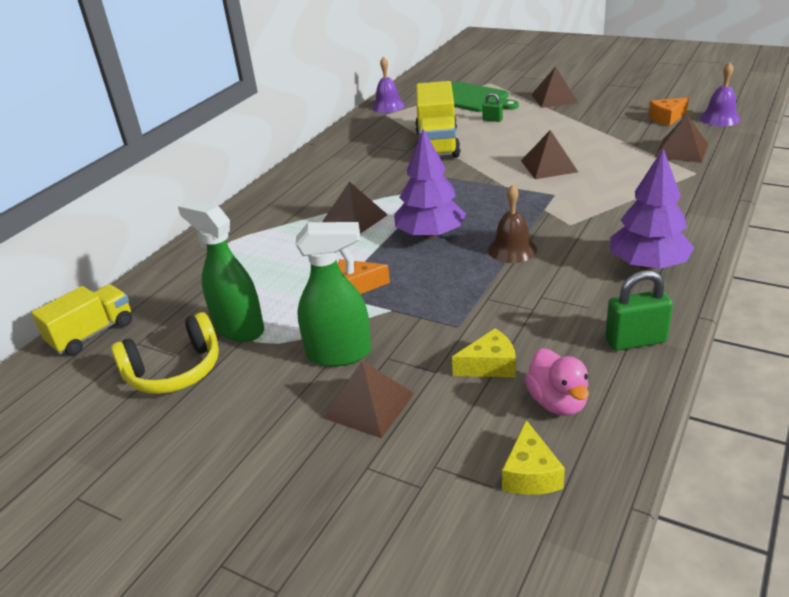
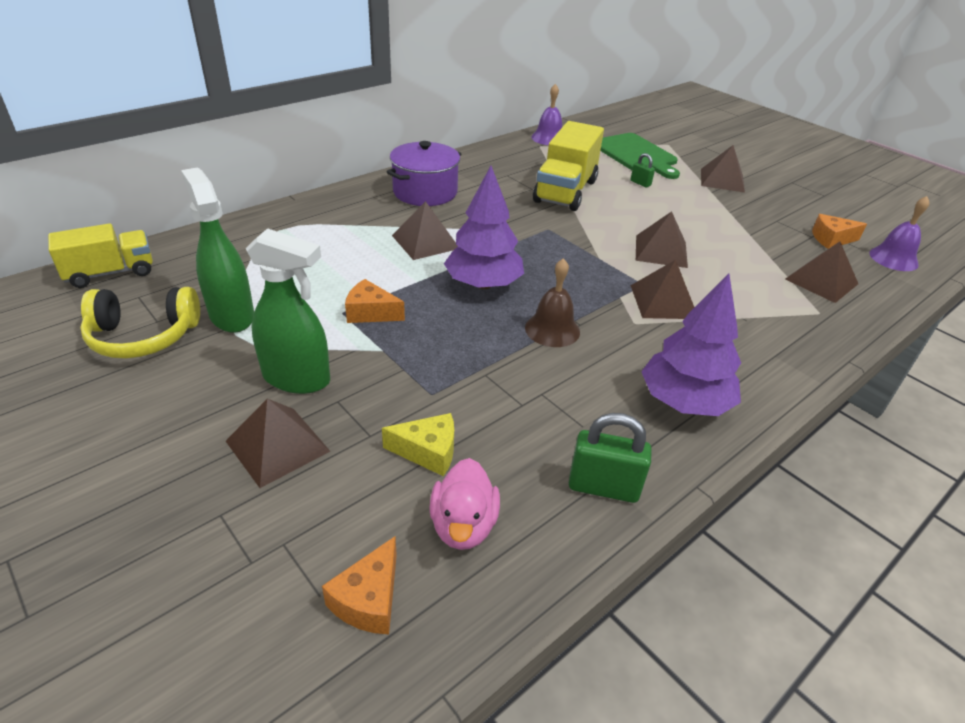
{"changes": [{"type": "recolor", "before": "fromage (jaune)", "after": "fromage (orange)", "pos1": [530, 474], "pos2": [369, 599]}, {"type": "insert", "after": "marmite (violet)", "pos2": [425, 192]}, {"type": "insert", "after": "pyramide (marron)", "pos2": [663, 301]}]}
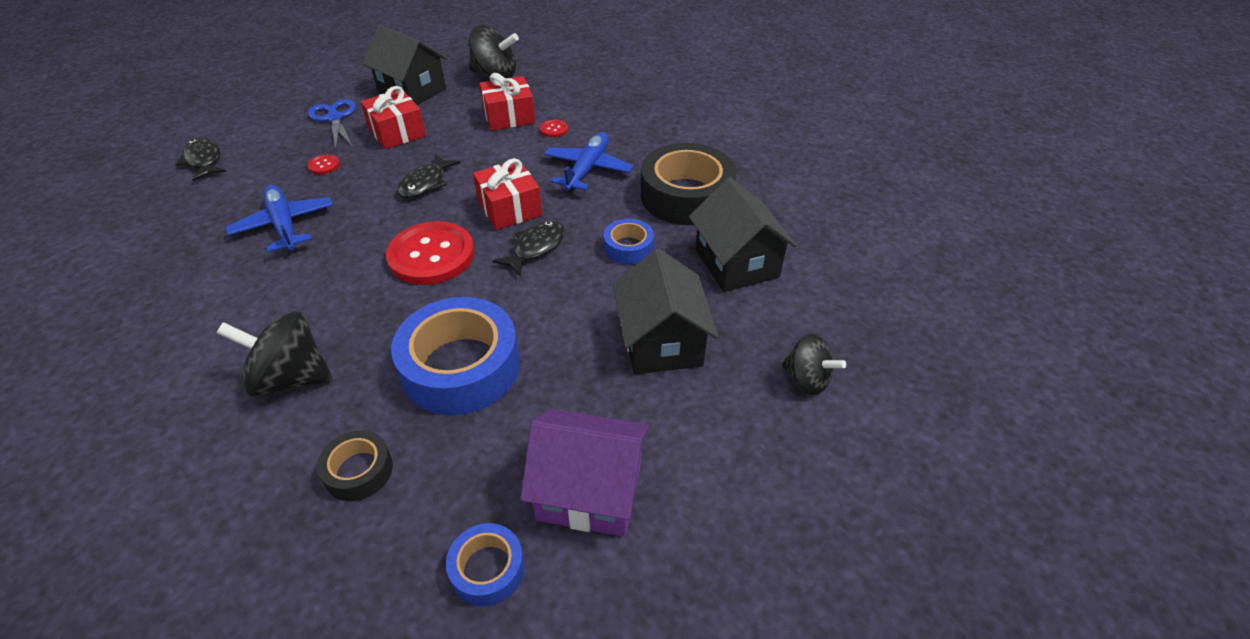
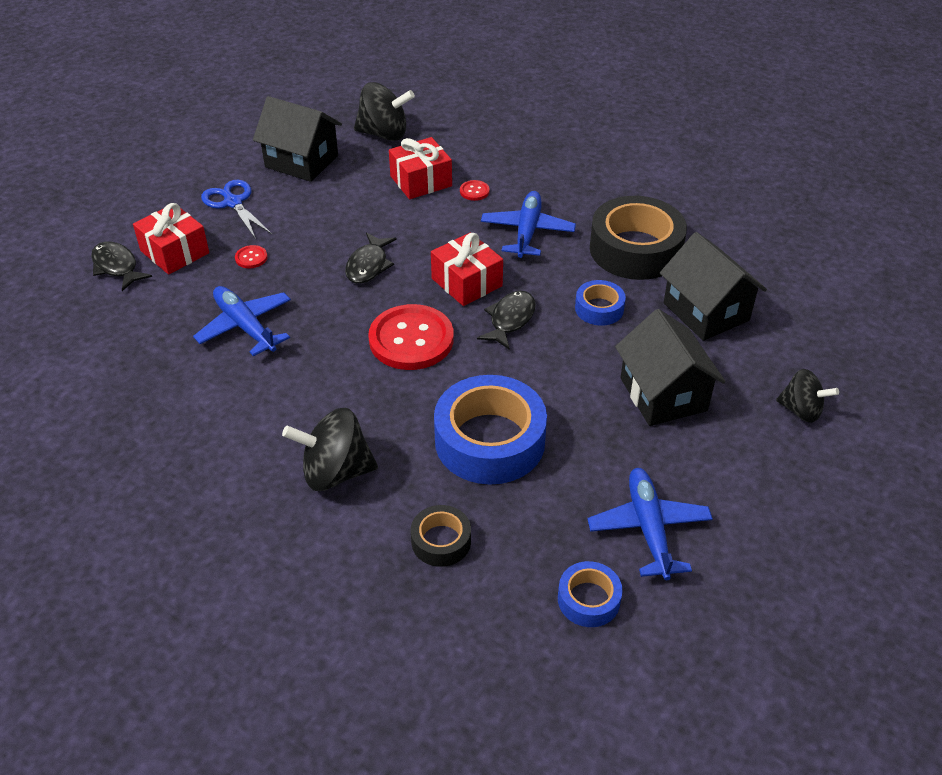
{"changes": [{"type": "move", "before": "cadeau (rouge)", "pos1": [397, 132], "pos2": [175, 252]}, {"type": "replace", "before": "maison (violet)", "after": "avion (bleu)", "pos1": [589, 491], "pos2": [648, 528]}]}
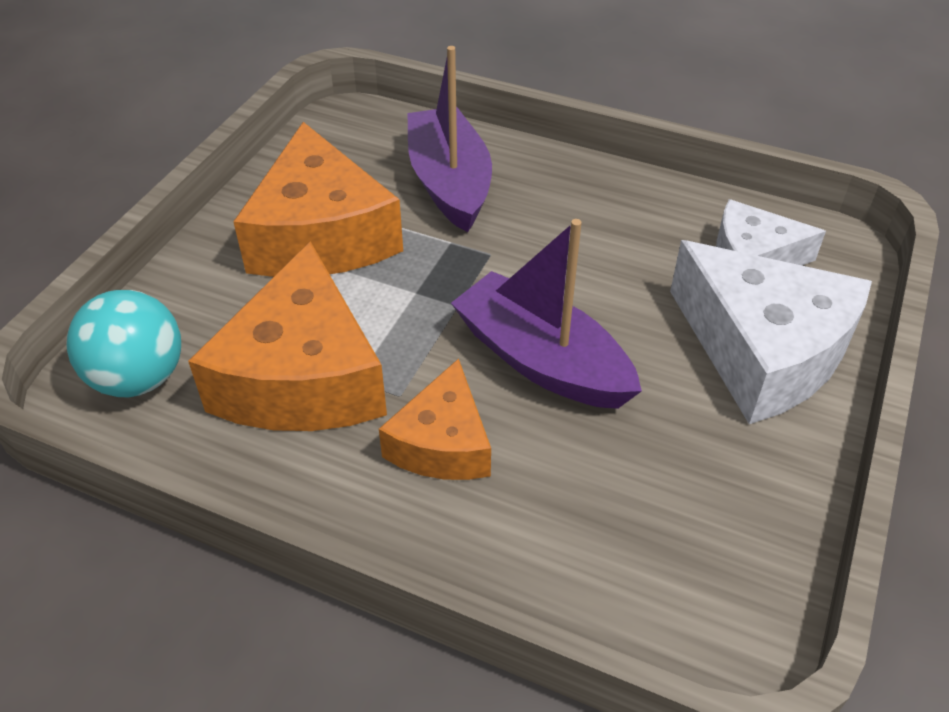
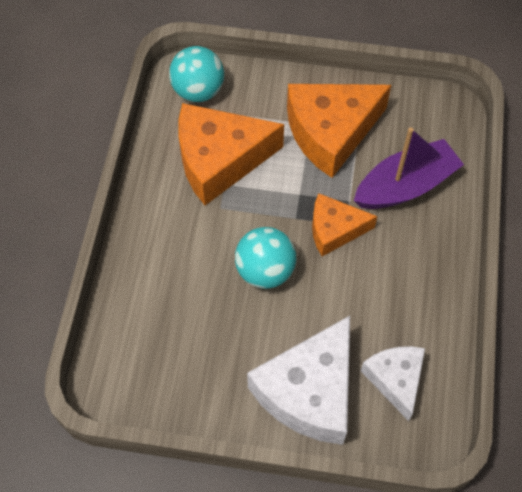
{"changes": [{"type": "replace", "before": "bateau (violet)", "after": "balle (turquoise)", "pos1": [542, 360], "pos2": [265, 271]}, {"type": "move", "before": "fromage (orange)", "pos1": [442, 443], "pos2": [334, 229]}]}
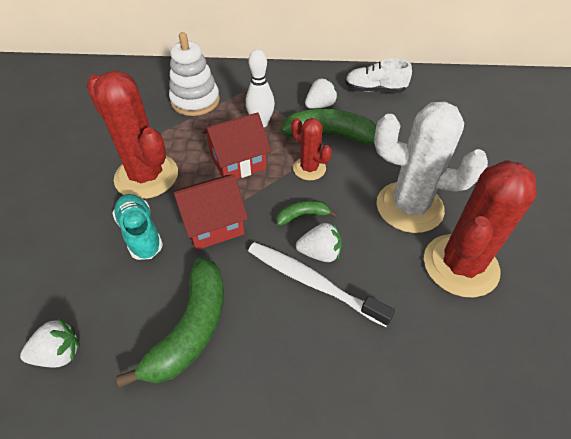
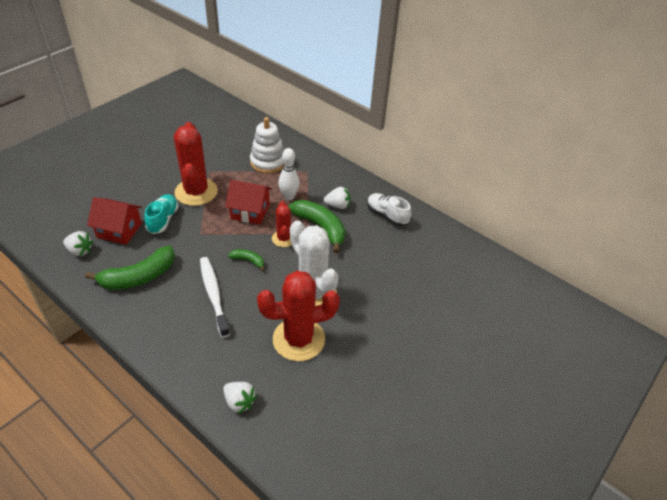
{"changes": [{"type": "move", "before": "maison (rouge)", "pos1": [213, 224], "pos2": [119, 230]}, {"type": "move", "before": "fraise (blanc)", "pos1": [320, 253], "pos2": [239, 402]}]}
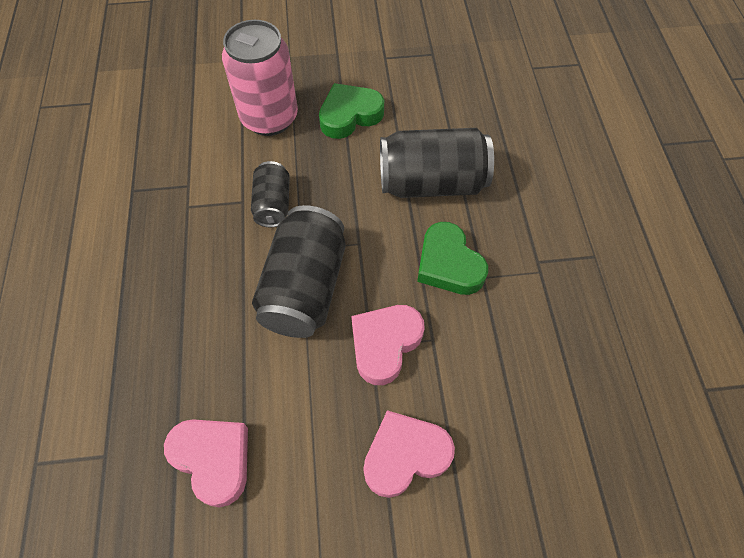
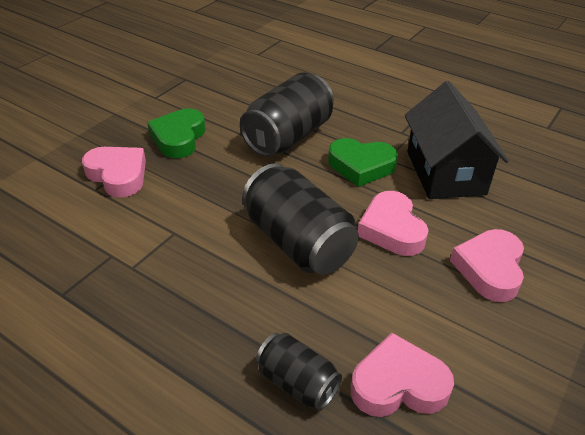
{"changes": [{"type": "replace", "before": "canette (rose)", "after": "cœur (rose)", "pos1": [269, 118], "pos2": [118, 175]}, {"type": "move", "before": "canette (noir)", "pos1": [273, 204], "pos2": [297, 383]}, {"type": "insert", "after": "maison (noir)", "pos2": [445, 172]}]}
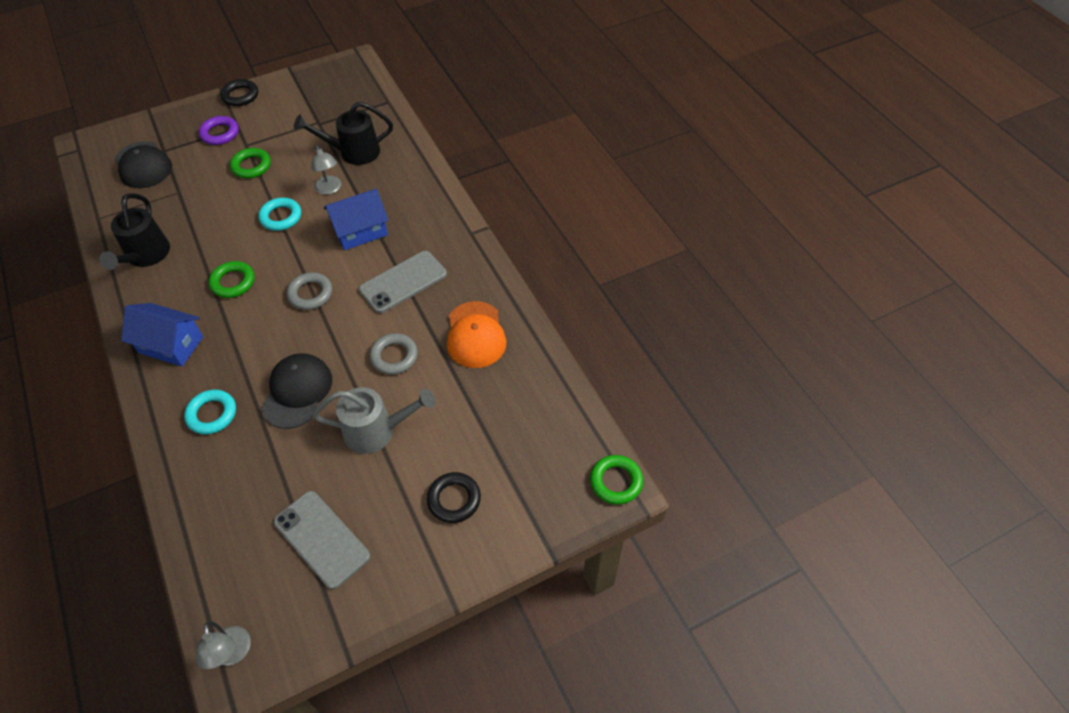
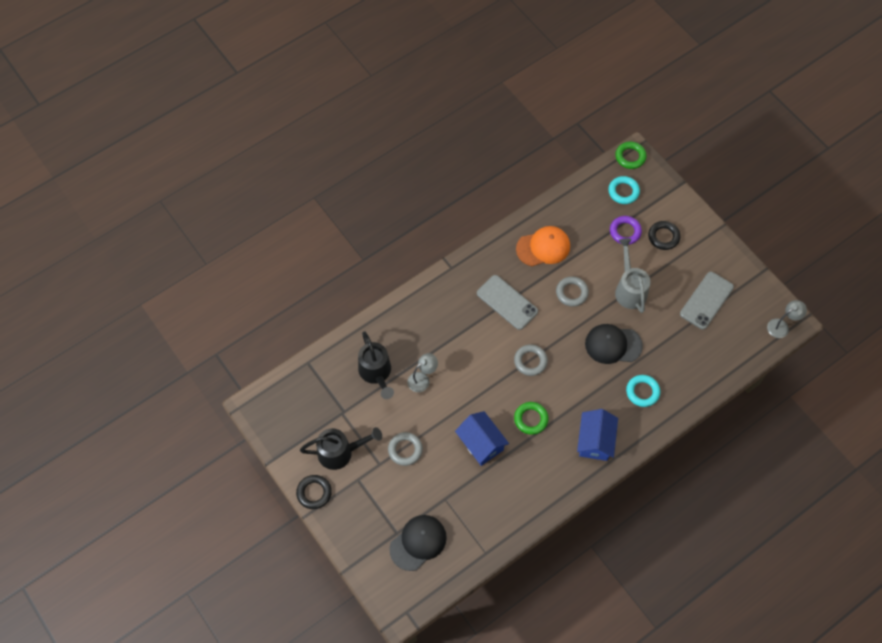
{"changes": [{"type": "move", "before": "anneau (violet)", "pos1": [220, 133], "pos2": [625, 231]}, {"type": "recolor", "before": "anneau (vert)", "after": "anneau (gris)", "pos1": [251, 166], "pos2": [405, 450]}, {"type": "move", "before": "maison (bleu)", "pos1": [360, 231], "pos2": [481, 443]}, {"type": "move", "before": "arrosoir (noir)", "pos1": [145, 256], "pos2": [341, 452]}, {"type": "move", "before": "anneau (turquoise)", "pos1": [281, 217], "pos2": [623, 191]}]}
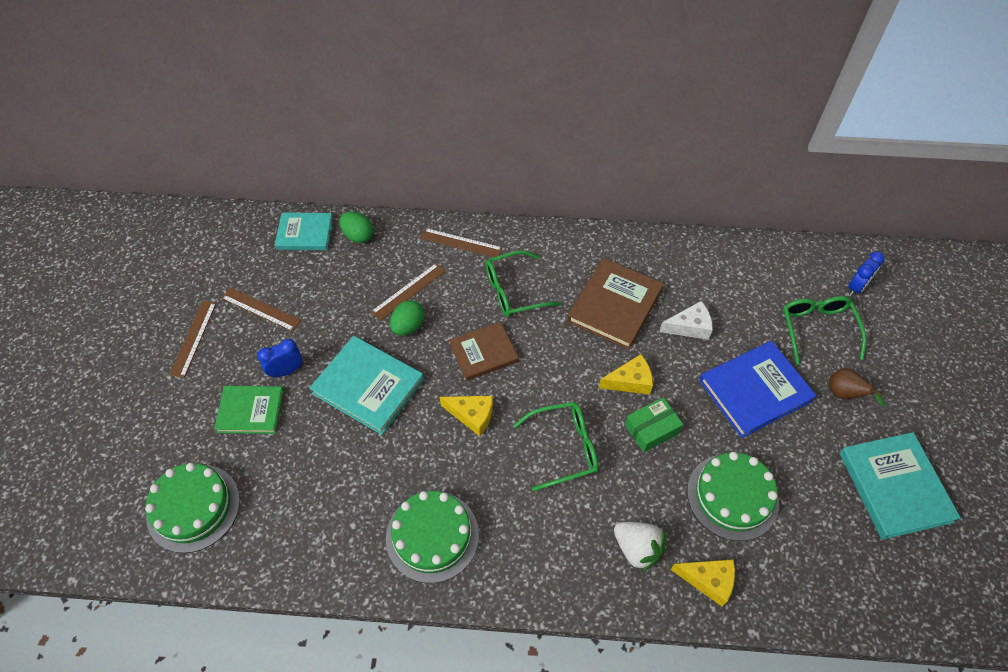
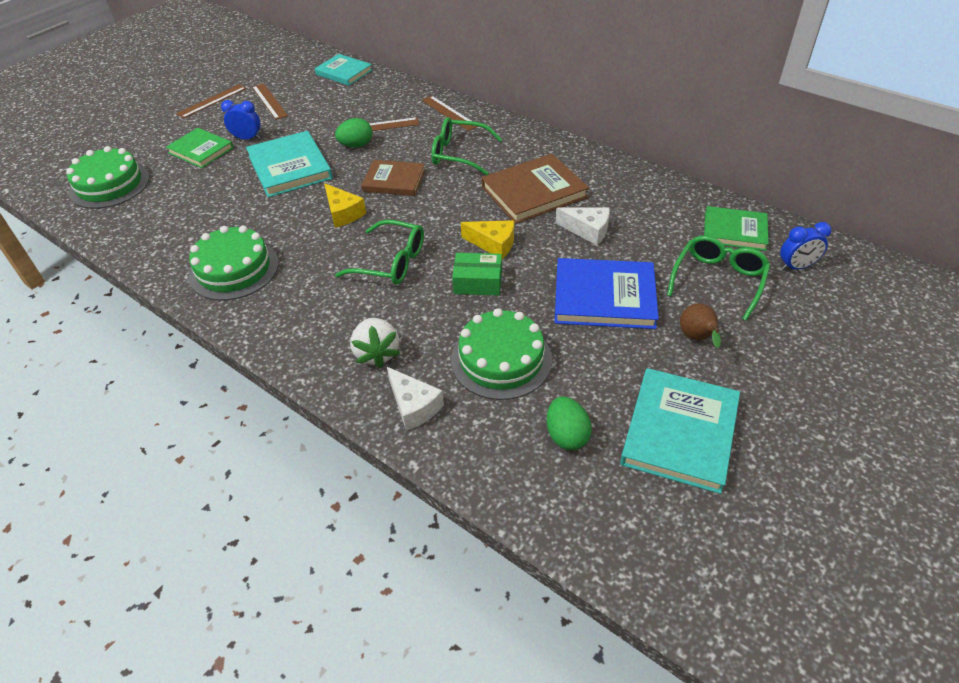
{"changes": [{"type": "move", "before": "œuf (vert)", "pos1": [358, 236], "pos2": [566, 435]}, {"type": "recolor", "before": "fromage (jaune)", "after": "fromage (blanc)", "pos1": [708, 581], "pos2": [413, 406]}, {"type": "insert", "after": "livre (vert)", "pos2": [734, 231]}]}
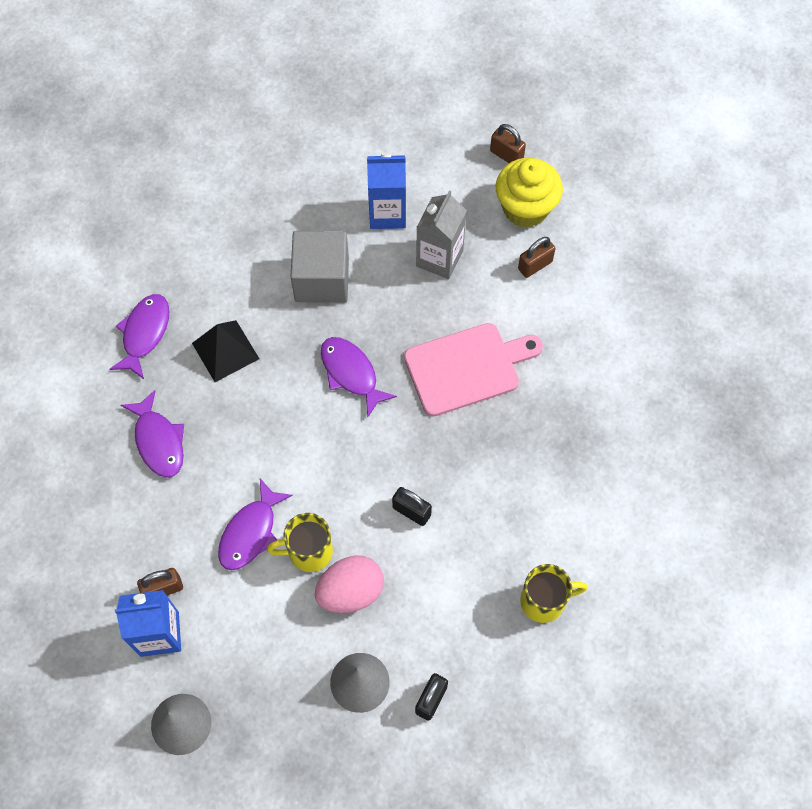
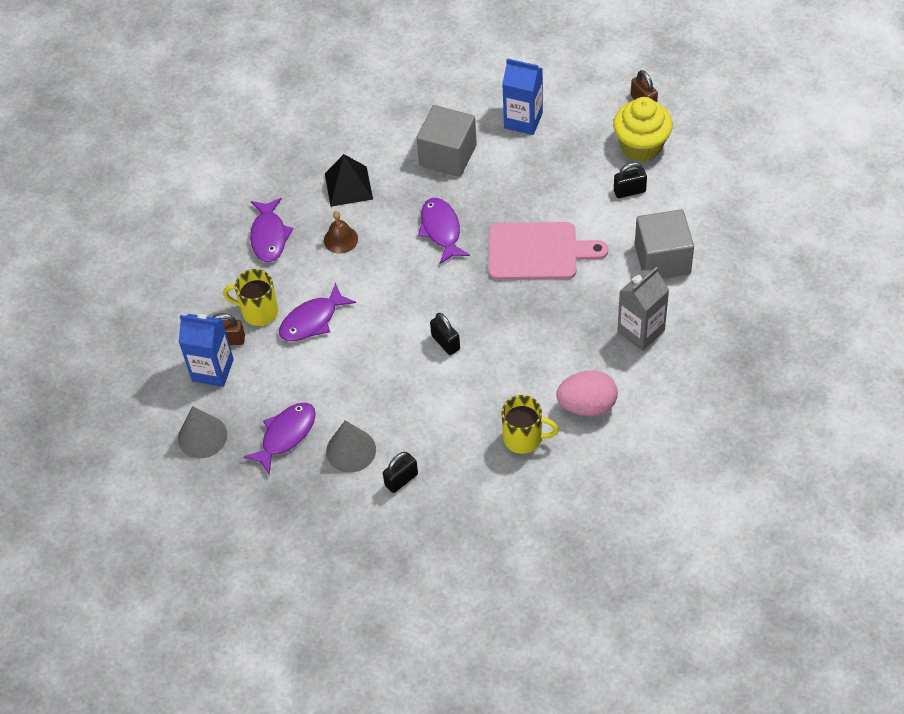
{"changes": [{"type": "move", "before": "brique de lait (gris)", "pos1": [439, 258], "pos2": [641, 331]}, {"type": "recolor", "before": "cadenas (marron)", "after": "cadenas (noir)", "pos1": [535, 265], "pos2": [629, 191]}, {"type": "move", "before": "poisson (violet)", "pos1": [144, 333], "pos2": [286, 435]}, {"type": "move", "before": "tasse (jaune)", "pos1": [308, 552], "pos2": [258, 311]}, {"type": "move", "before": "œuf (rose)", "pos1": [350, 591], "pos2": [587, 405]}, {"type": "insert", "after": "cube (gris)", "pos2": [662, 259]}, {"type": "insert", "after": "cloche (marron)", "pos2": [340, 239]}]}
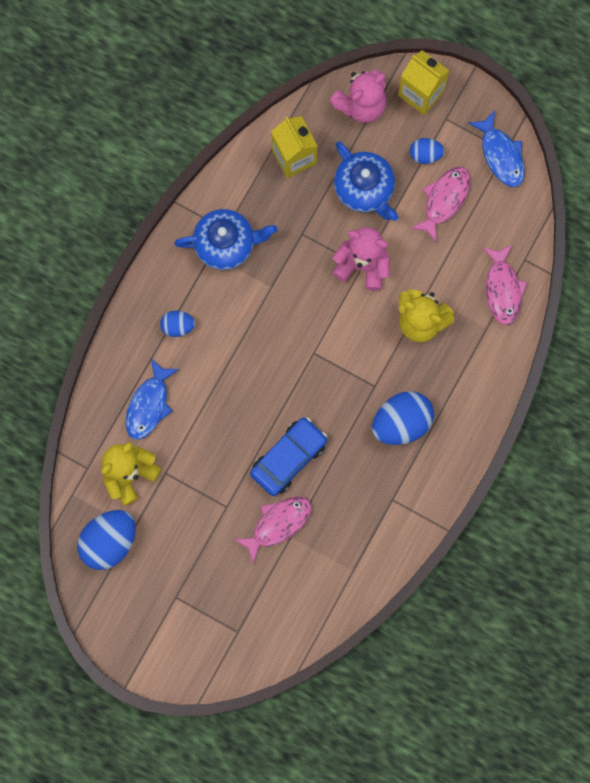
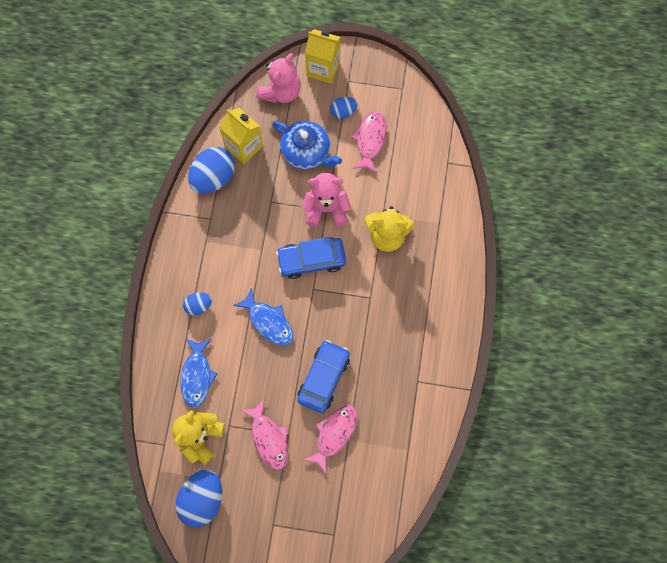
{"changes": [{"type": "move", "before": "poisson (bleu)", "pos1": [501, 155], "pos2": [268, 322]}, {"type": "delete", "before": "théière (bleu)", "pos1": [226, 244]}, {"type": "move", "before": "poisson (rose)", "pos1": [502, 289], "pos2": [269, 438]}, {"type": "move", "before": "œuf (bleu)", "pos1": [401, 422], "pos2": [213, 178]}, {"type": "insert", "after": "voiture (bleu)", "pos2": [311, 260]}]}
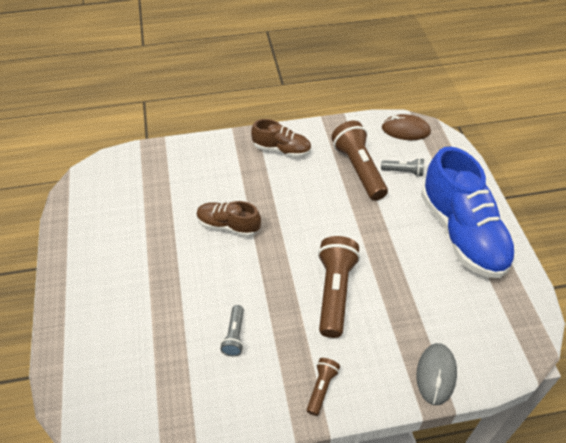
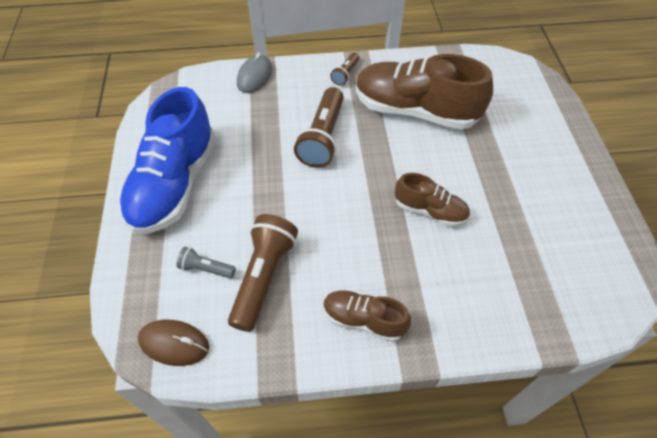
{"changes": [{"type": "rotate", "before": "lampe de poche (marron)", "pos1": [358, 169], "pos2": [263, 277], "turn": -150}, {"type": "rotate", "before": "chaussure (bleu)", "pos1": [462, 233], "pos2": [174, 184], "turn": -150}, {"type": "replace", "before": "lampe de poche (gris)", "after": "chaussure (marron)", "pos1": [234, 336], "pos2": [415, 111]}]}
